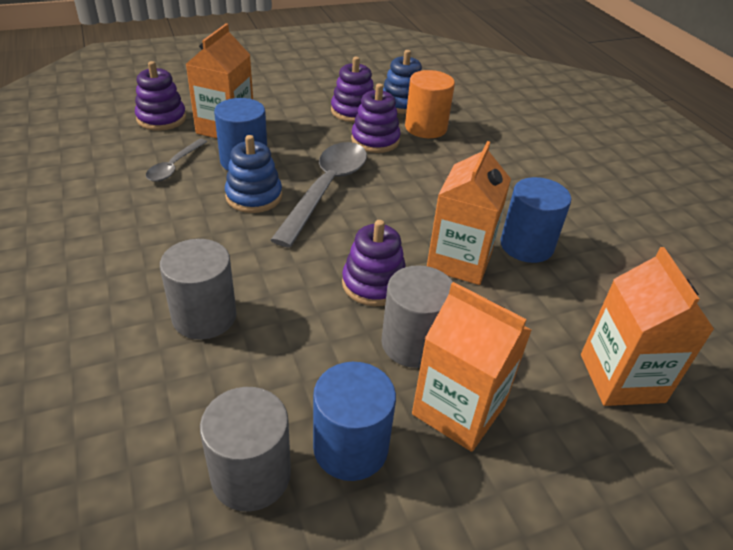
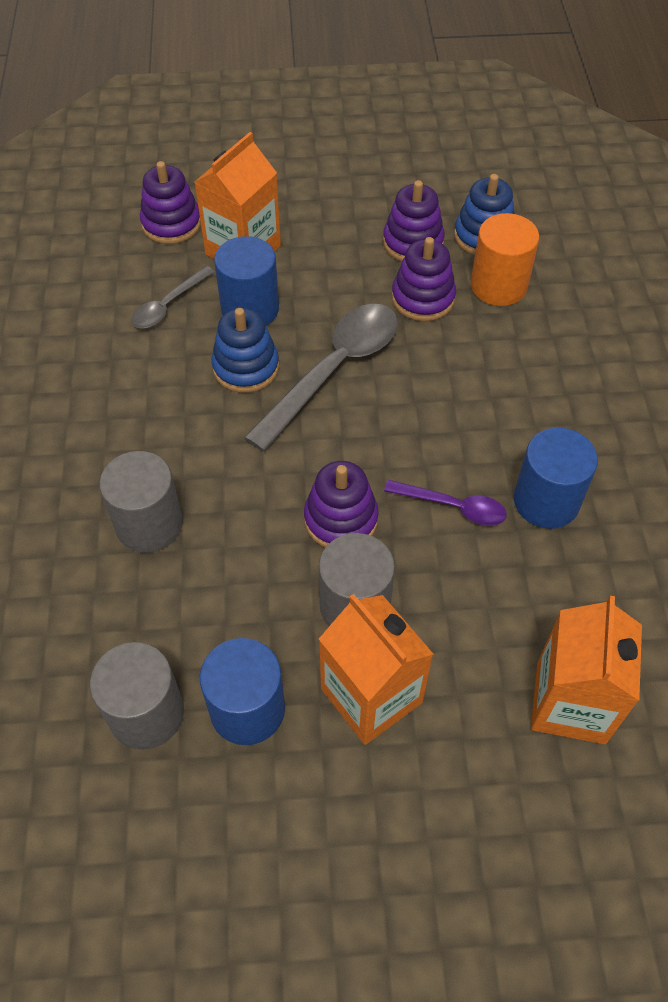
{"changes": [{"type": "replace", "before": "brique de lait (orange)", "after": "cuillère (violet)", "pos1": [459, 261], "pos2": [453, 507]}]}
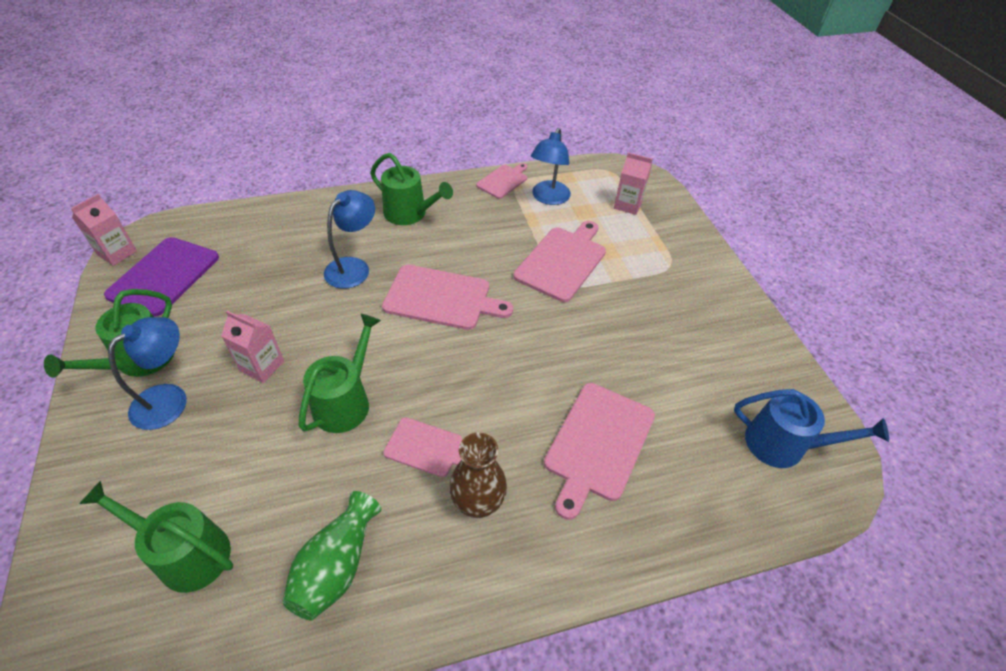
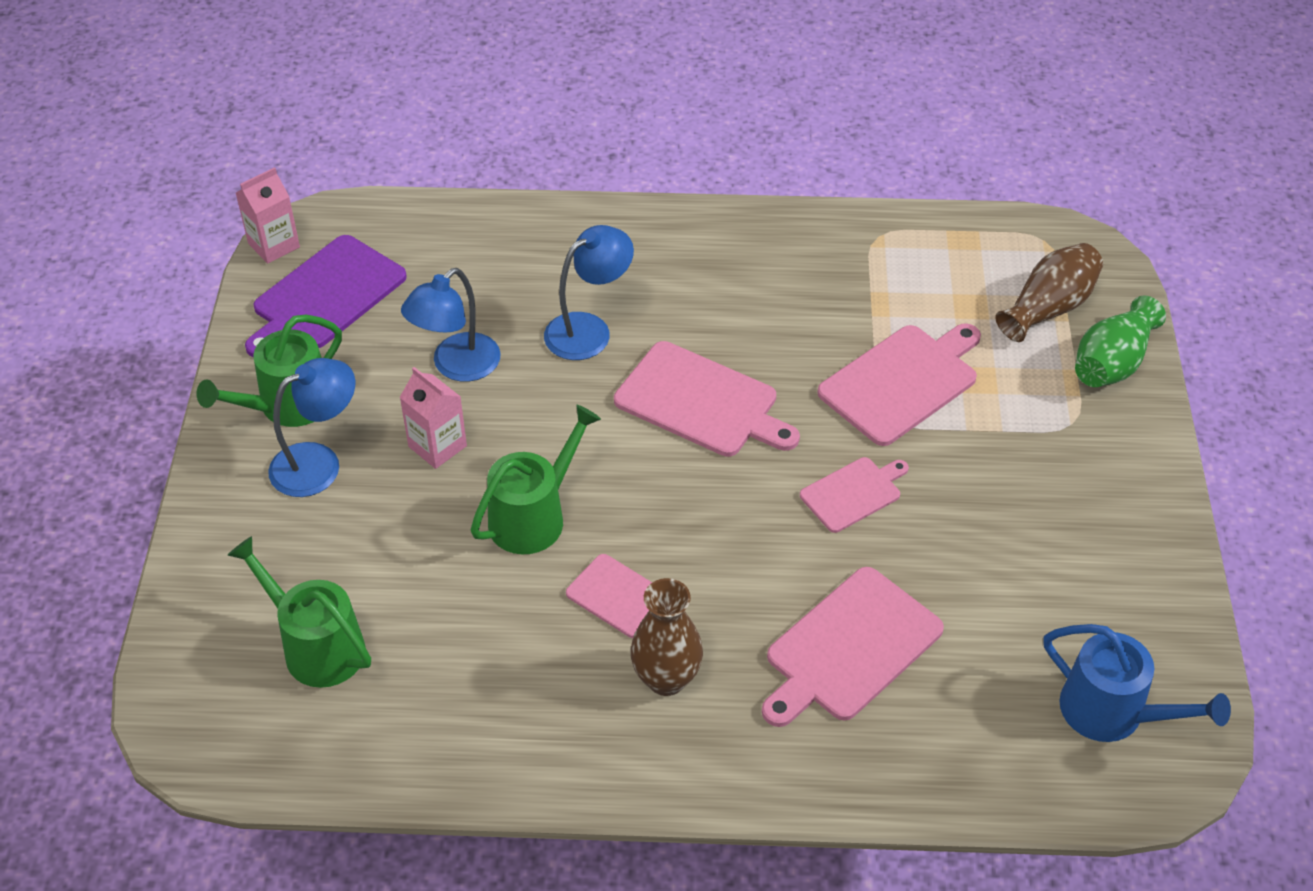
{"changes": [{"type": "move", "before": "lampe (bleu)", "pos1": [548, 198], "pos2": [456, 366]}, {"type": "delete", "before": "arrosoir (vert)", "pos1": [409, 214]}, {"type": "replace", "before": "brique de lait (rose)", "after": "vase (marron)", "pos1": [627, 205], "pos2": [1048, 308]}, {"type": "move", "before": "planche à découper (rose)", "pos1": [503, 181], "pos2": [853, 493]}, {"type": "move", "before": "vase (vert)", "pos1": [336, 566], "pos2": [1112, 363]}]}
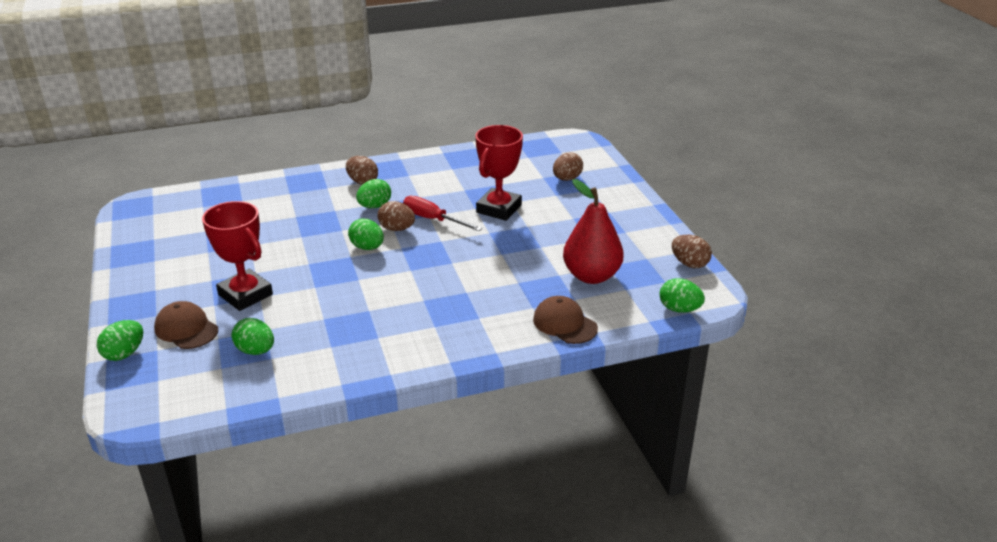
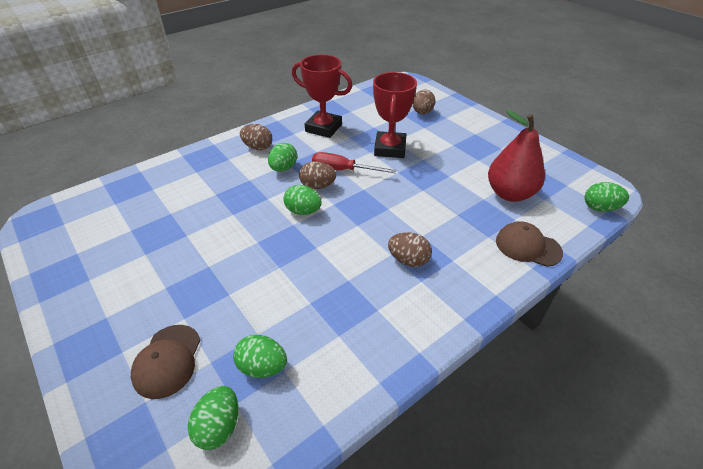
{"changes": [{"type": "move", "before": "trophée (rouge)", "pos1": [245, 295], "pos2": [323, 128]}, {"type": "move", "before": "œuf (marron)", "pos1": [689, 264], "pos2": [408, 260]}, {"type": "rotate", "before": "casquette (marron)", "pos1": [186, 329], "pos2": [167, 361], "turn": -105}, {"type": "move", "before": "œuf (vert)", "pos1": [124, 354], "pos2": [219, 426]}]}
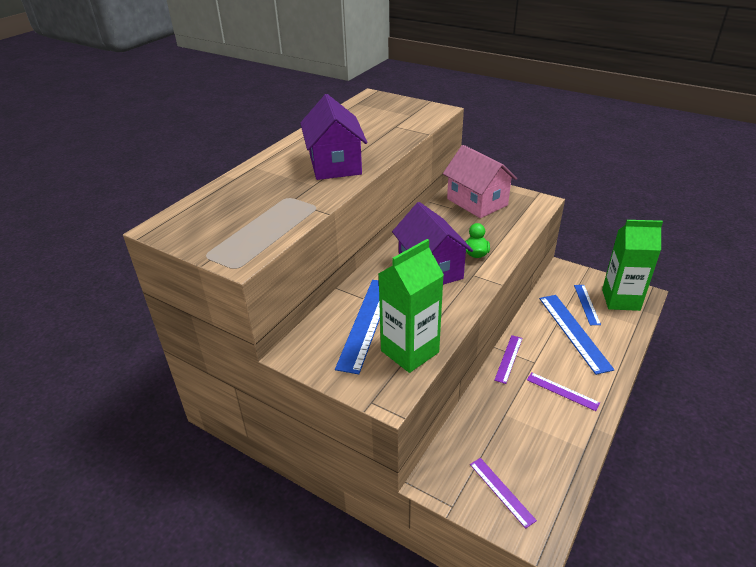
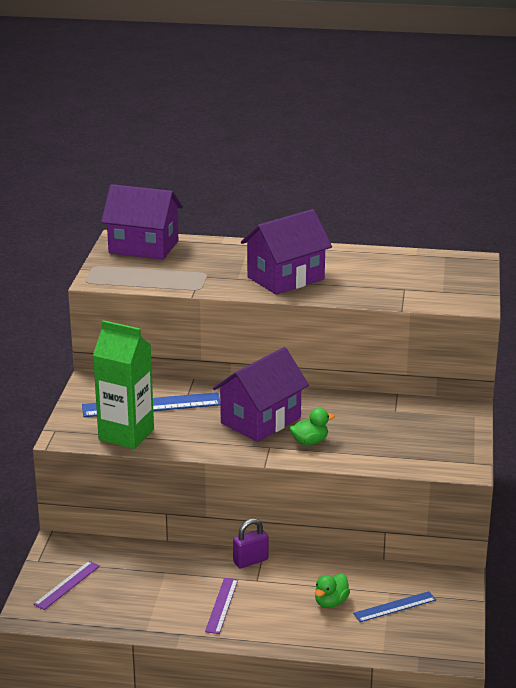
{"changes": [{"type": "delete", "before": "maison (rose)", "pos1": [477, 202]}, {"type": "delete", "before": "brique de lait (vert)", "pos1": [620, 300]}, {"type": "replace", "before": "règle (bleu)", "after": "canard (vert)", "pos1": [574, 332], "pos2": [331, 602]}, {"type": "replace", "before": "règle (violet)", "after": "cadenas (violet)", "pos1": [508, 358], "pos2": [250, 561]}, {"type": "insert", "after": "maison (violet)", "pos2": [143, 247]}]}
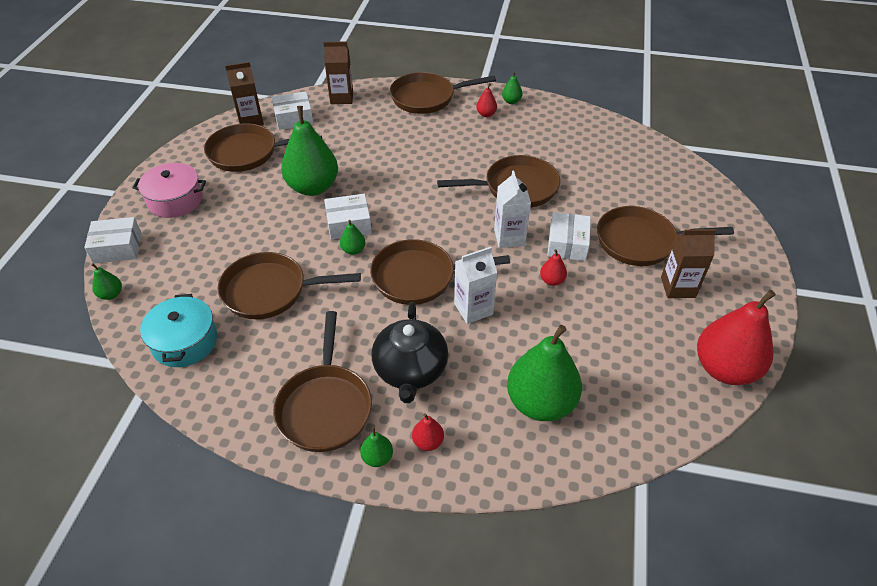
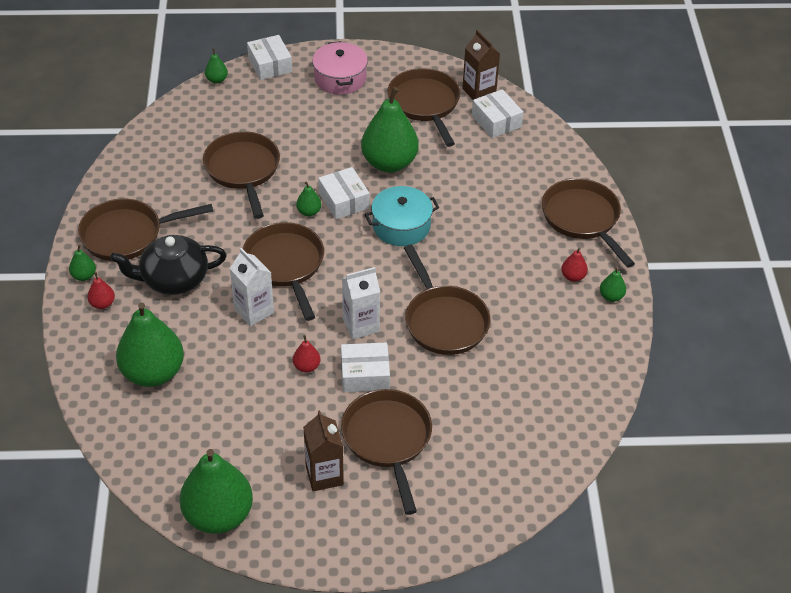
{"changes": [{"type": "delete", "before": "brique de lait (marron)", "pos1": [341, 98]}, {"type": "recolor", "before": "poire (rouge)", "after": "poire (vert)", "pos1": [724, 369], "pos2": [218, 515]}, {"type": "move", "before": "marmite (turquoise)", "pos1": [184, 341], "pos2": [401, 226]}]}
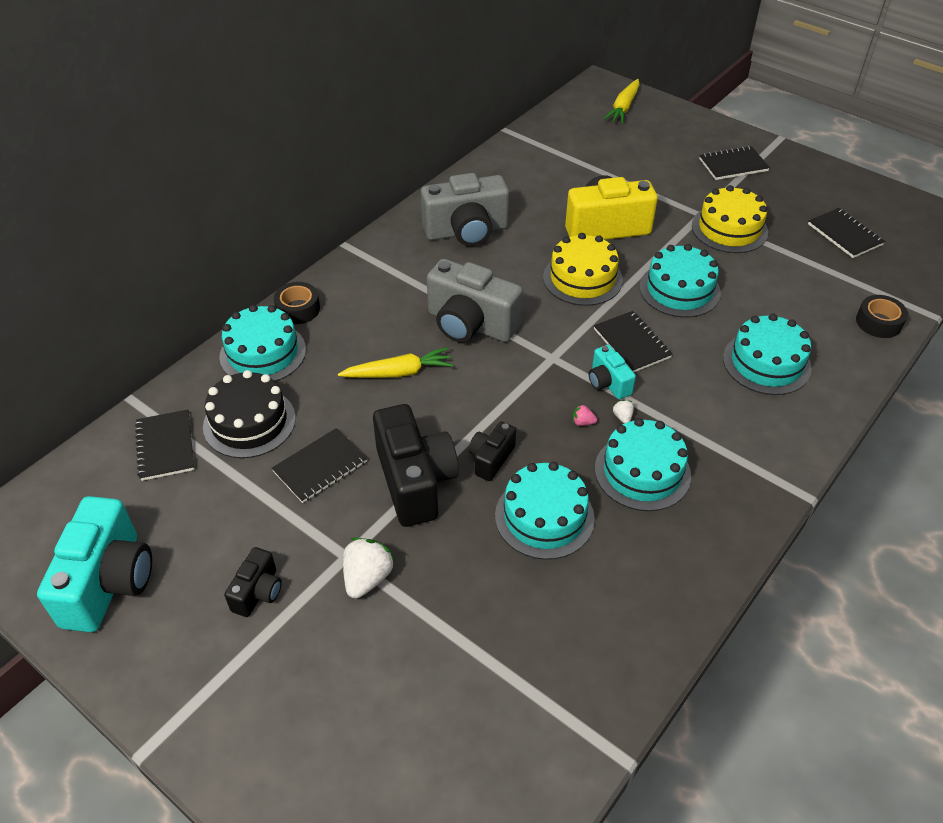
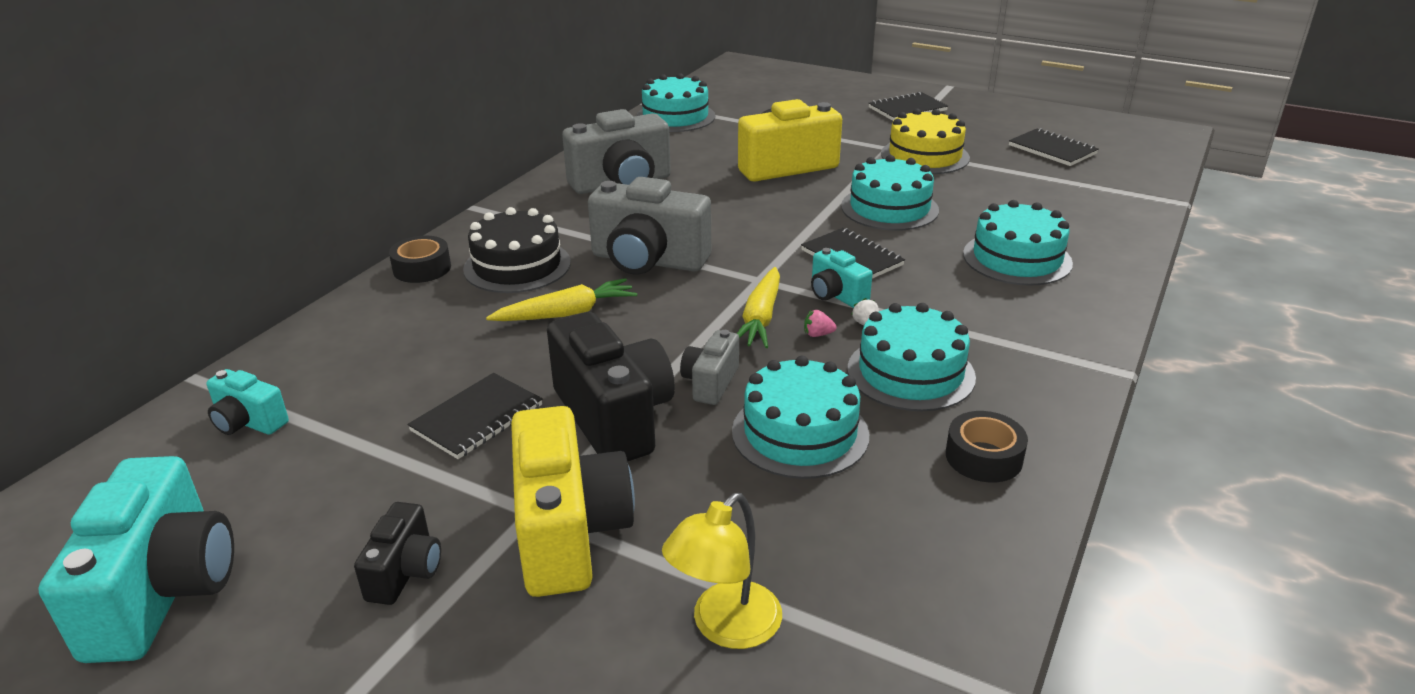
{"changes": [{"type": "move", "before": "carotte (jaune)", "pos1": [623, 108], "pos2": [760, 318]}, {"type": "delete", "before": "gâteau (jaune)", "pos1": [582, 278]}, {"type": "move", "before": "ruban adhésif (noir)", "pos1": [878, 322], "pos2": [983, 457]}, {"type": "move", "before": "gâteau (turquoise)", "pos1": [263, 353], "pos2": [675, 117]}, {"type": "move", "before": "gâteau (noir)", "pos1": [249, 422], "pos2": [517, 266]}, {"type": "replace", "before": "carnet (noir)", "after": "appareil photo (turquoise)", "pos1": [165, 446], "pos2": [248, 422]}, {"type": "recolor", "before": "appareil photo (noir)", "after": "appareil photo (gris)", "pos1": [491, 459], "pos2": [710, 383]}, {"type": "replace", "before": "fraise (blanc)", "after": "appareil photo (jaune)", "pos1": [367, 578], "pos2": [569, 532]}, {"type": "insert", "after": "lampe (jaune)", "pos2": [725, 627]}]}
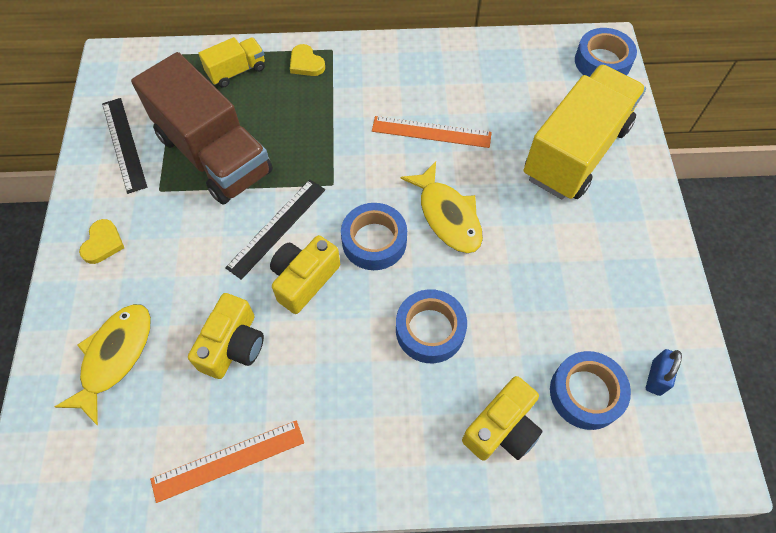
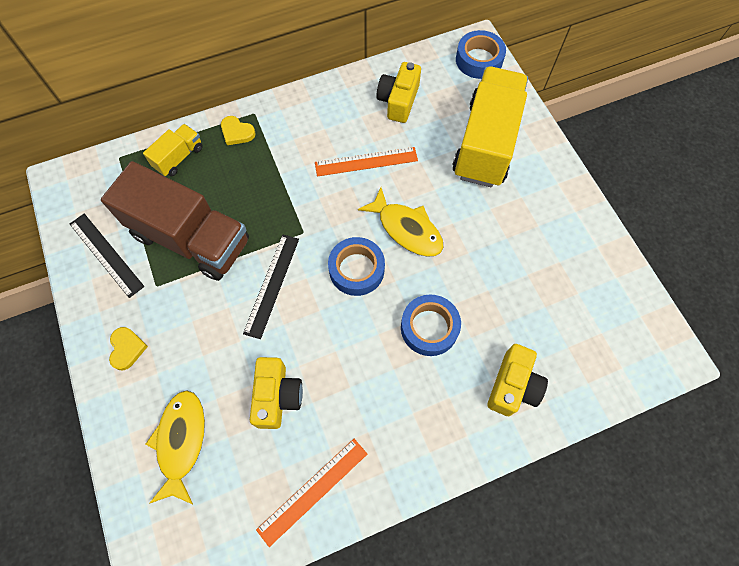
{"changes": [{"type": "move", "before": "appareil photo (jaune)", "pos1": [304, 279], "pos2": [398, 101]}, {"type": "delete", "before": "cadenas (bleu)", "pos1": [656, 377]}, {"type": "delete", "before": "ruban adhésif (bleu)", "pos1": [586, 393]}]}
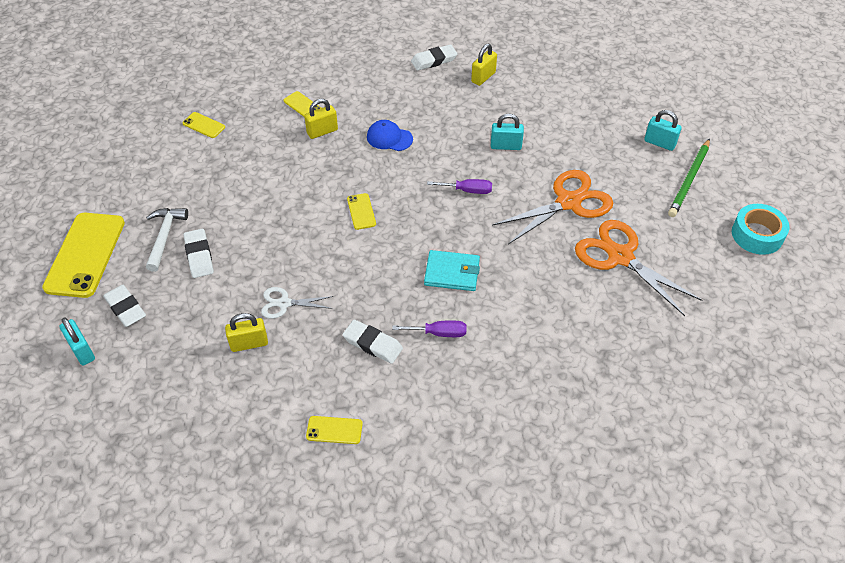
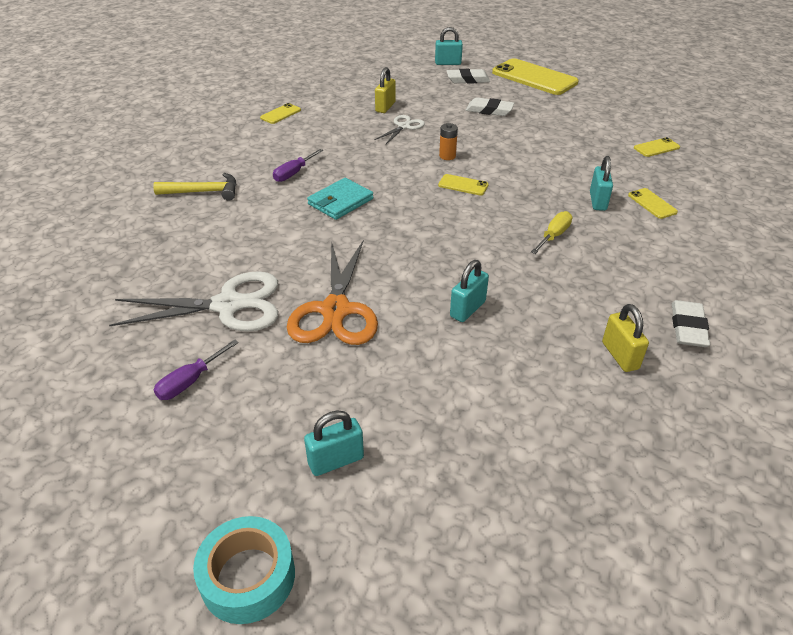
{"changes": [{"type": "rotate", "before": "téléphone (jaune)", "pos1": [302, 105], "pos2": [652, 203], "turn": 75}, {"type": "recolor", "before": "cadenas (jaune)", "after": "cadenas (turquoise)", "pos1": [322, 132], "pos2": [597, 201]}, {"type": "replace", "before": "casquette (bleu)", "after": "tournevis (jaune)", "pos1": [389, 138], "pos2": [554, 236]}, {"type": "delete", "before": "crayon (vert)", "pos1": [689, 180]}, {"type": "move", "before": "tournevis (violet)", "pos1": [467, 190], "pos2": [190, 381]}, {"type": "move", "before": "ruban adhésif (turquoise)", "pos1": [757, 235], "pos2": [248, 577]}, {"type": "delete", "before": "marteau (blanc)", "pos1": [165, 236]}, {"type": "recolor", "before": "ciseaux (orange)", "after": "ciseaux (blanc)", "pos1": [620, 256], "pos2": [228, 305]}, {"type": "delete", "before": "gomme (blanc)", "pos1": [372, 344]}, {"type": "insert", "after": "pile (orange)", "pos2": [447, 156]}, {"type": "insert", "after": "marteau (jaune)", "pos2": [204, 192]}]}
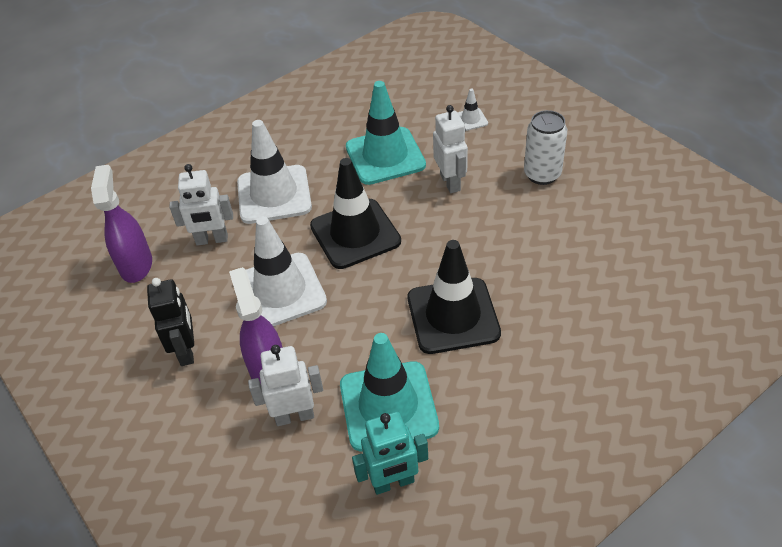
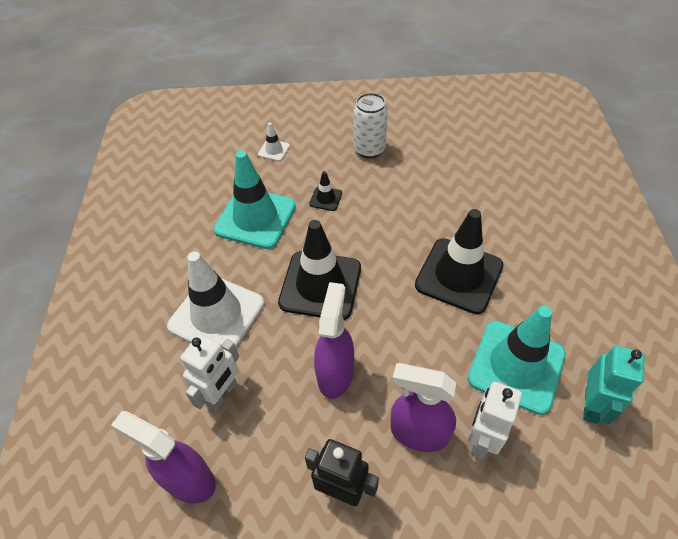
{"changes": [{"type": "replace", "before": "robot (blanc)", "after": "cône de chantier (noir)", "pos1": [450, 182], "pos2": [326, 198]}, {"type": "replace", "before": "cône de chantier (blanc)", "after": "vaporisateur (violet)", "pos1": [280, 291], "pos2": [335, 373]}]}
